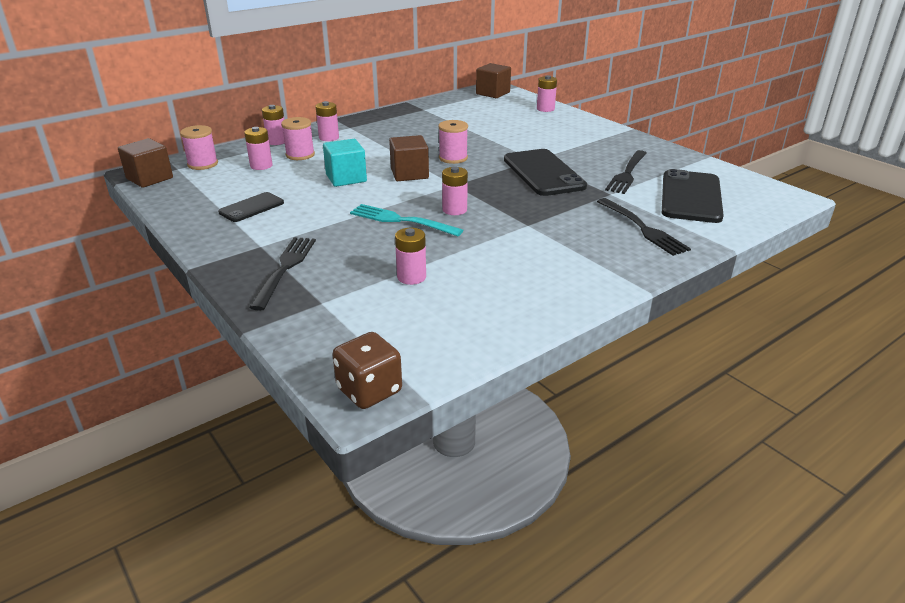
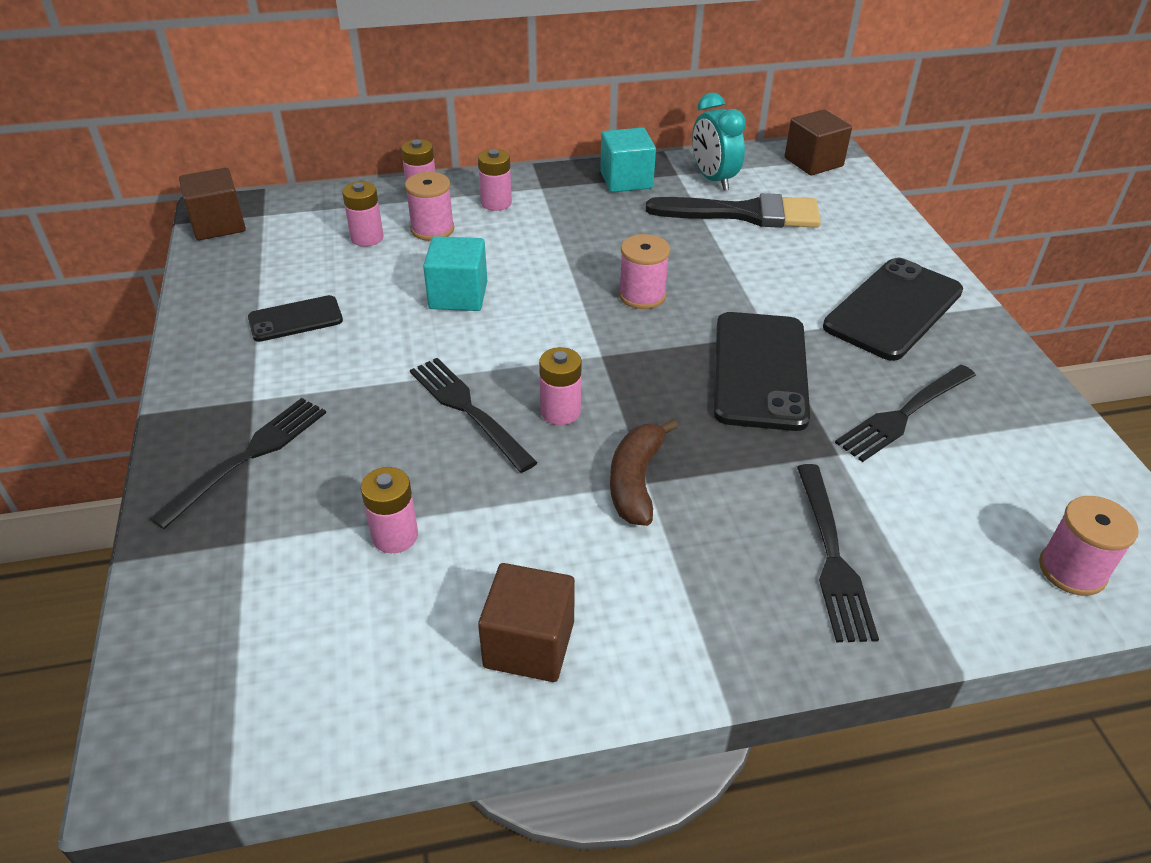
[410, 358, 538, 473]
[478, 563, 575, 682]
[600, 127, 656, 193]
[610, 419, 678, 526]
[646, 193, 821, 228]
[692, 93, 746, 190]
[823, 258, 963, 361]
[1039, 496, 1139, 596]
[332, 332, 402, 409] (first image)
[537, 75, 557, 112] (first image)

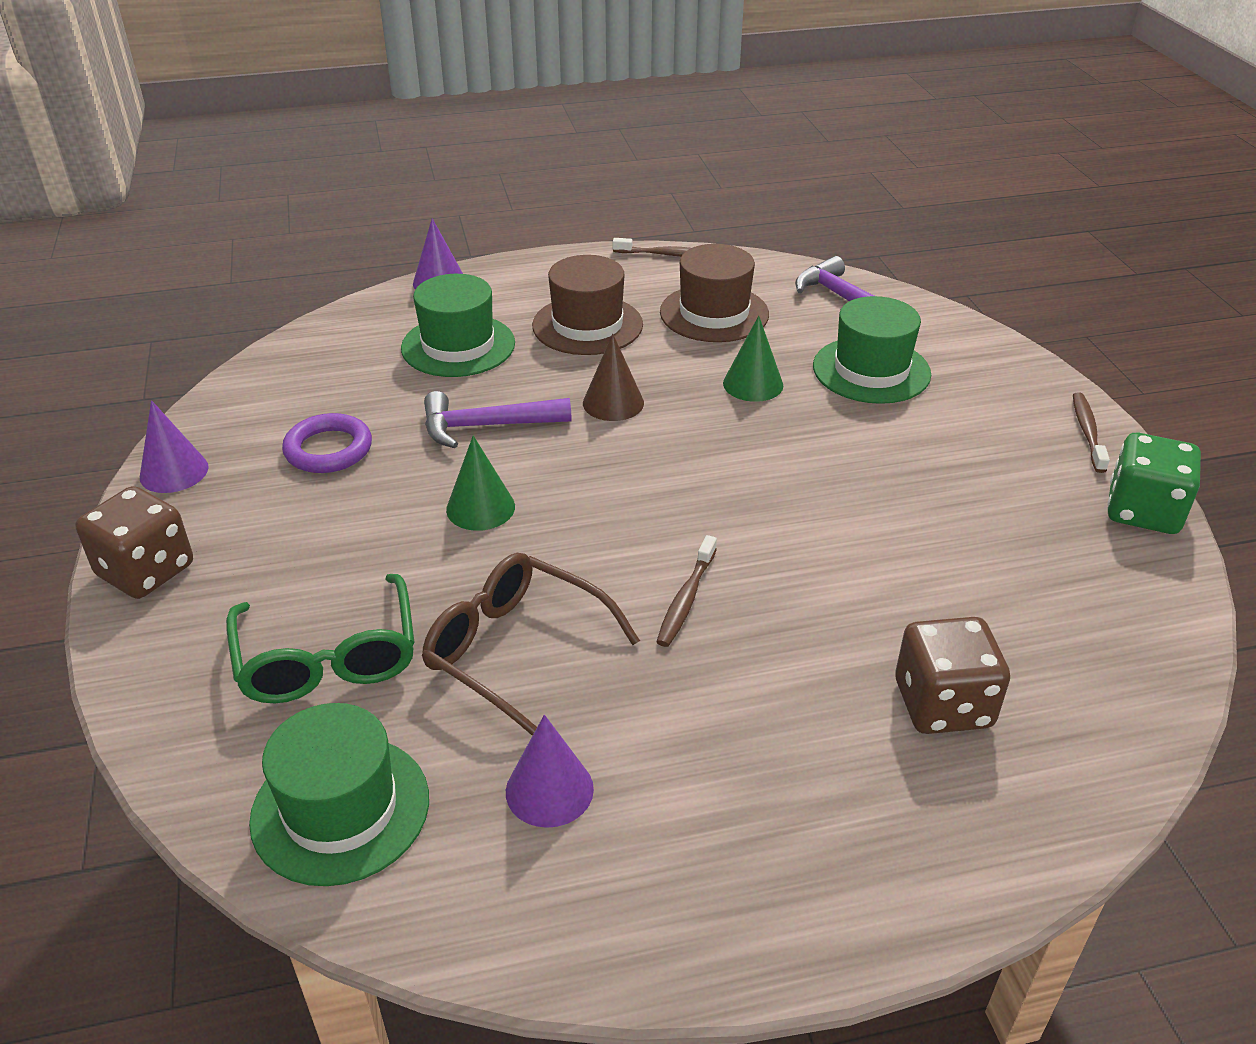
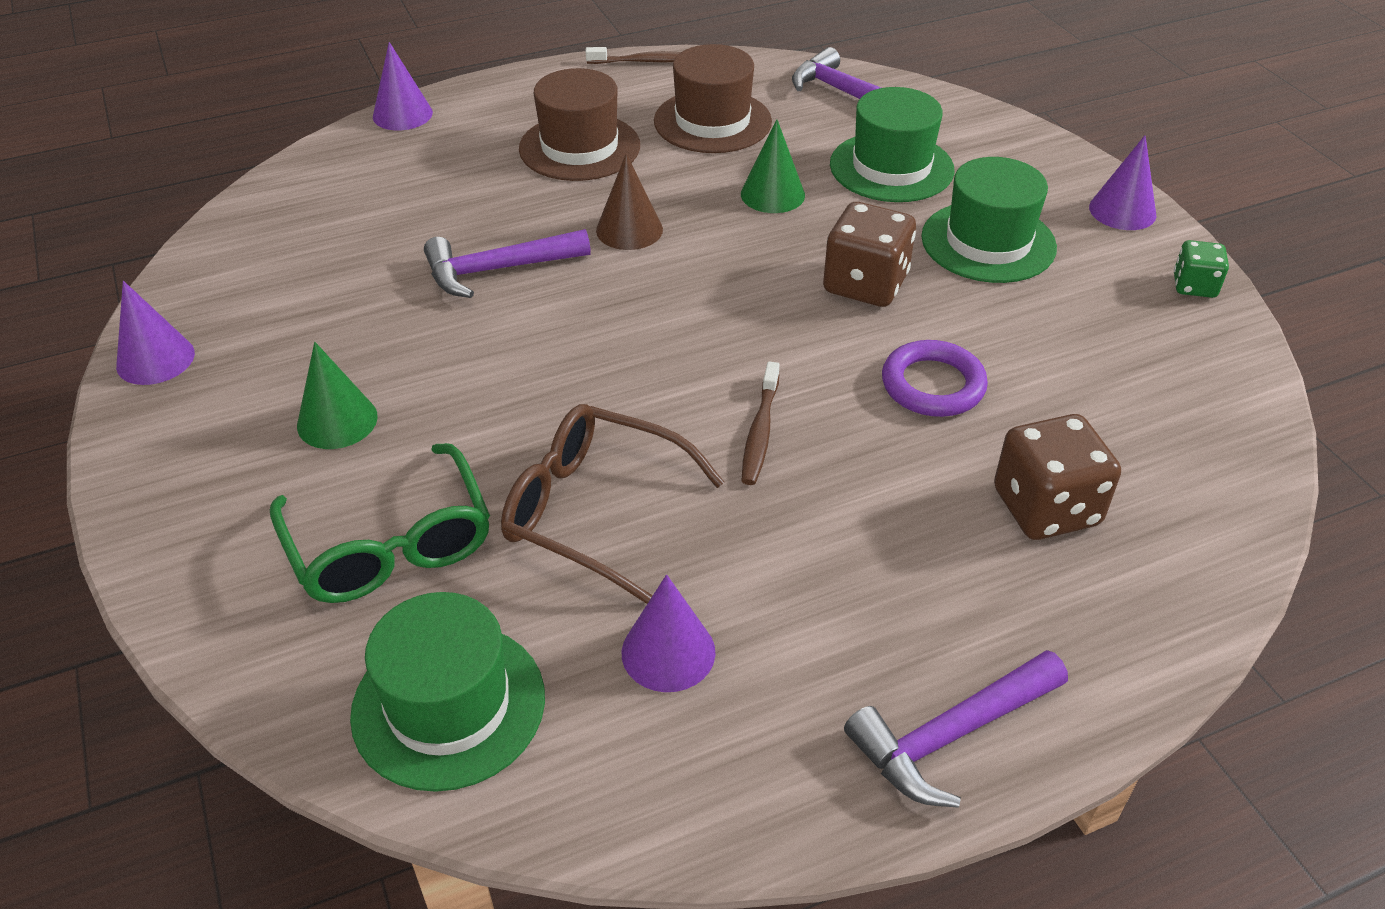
[297, 342, 378, 449]
[823, 202, 916, 307]
[844, 650, 1068, 808]
[882, 340, 988, 417]
[921, 157, 1057, 283]
[1089, 135, 1156, 230]
[1174, 240, 1229, 298]

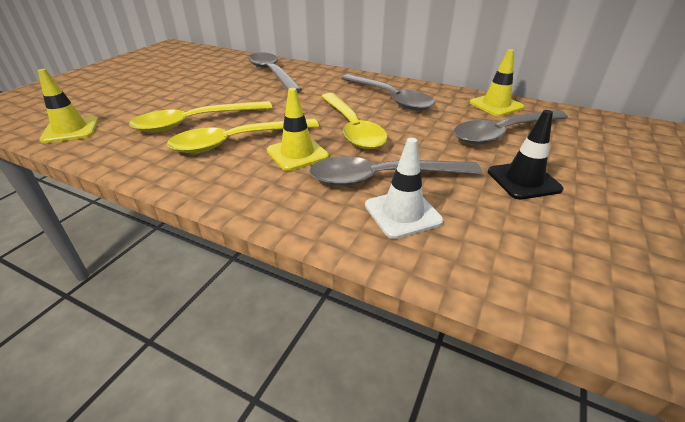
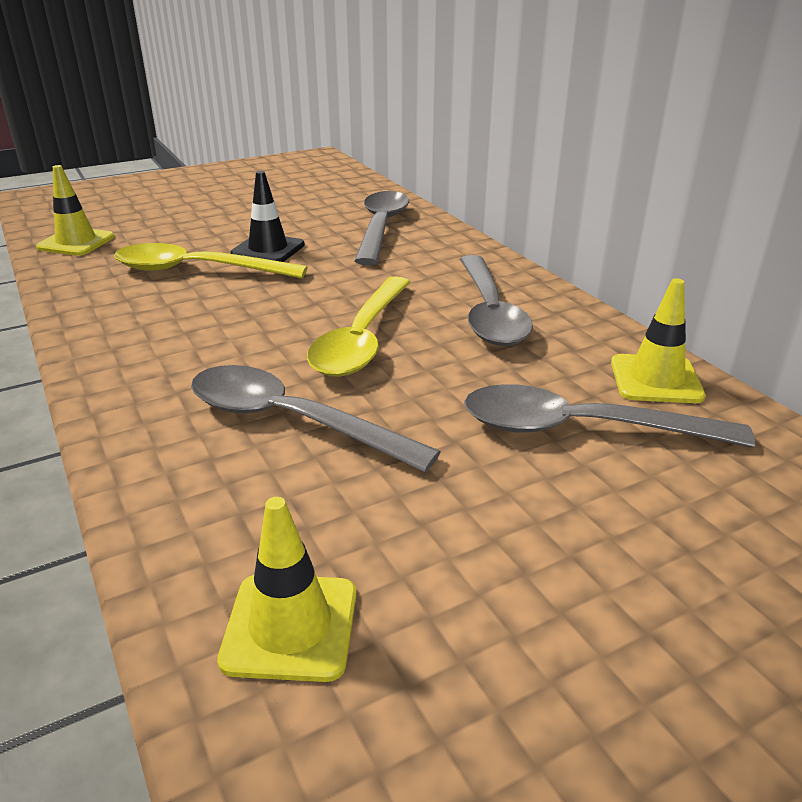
[217, 497, 356, 682]
[231, 171, 305, 262]
[167, 118, 319, 153] (first image)
[365, 138, 443, 239] (first image)

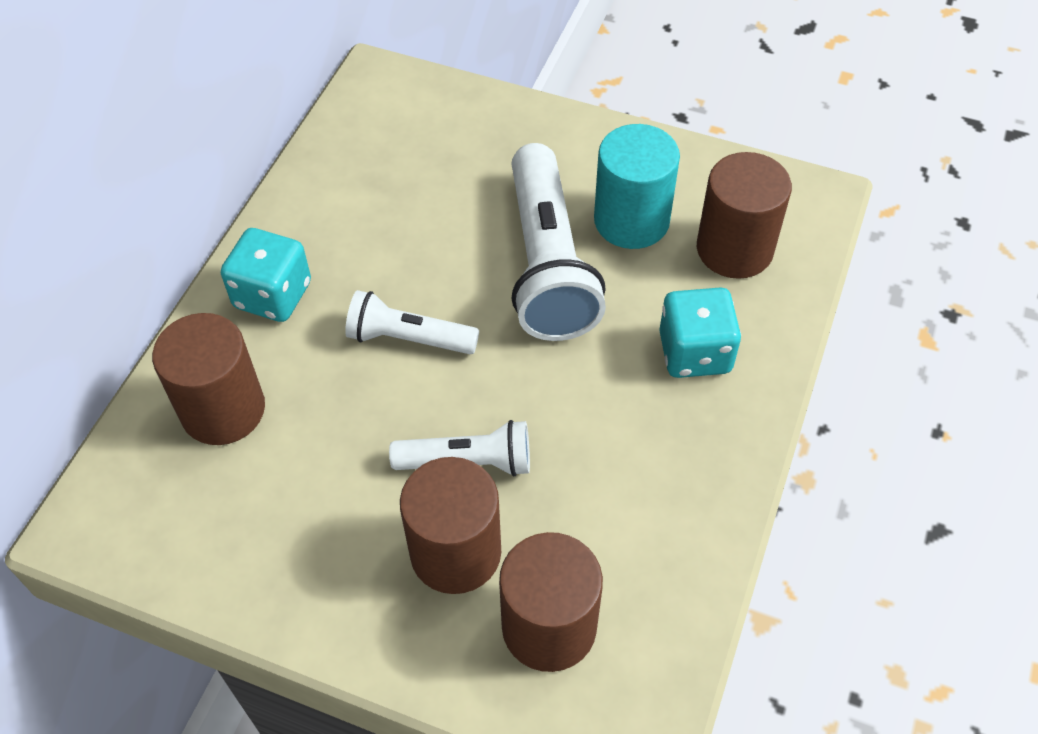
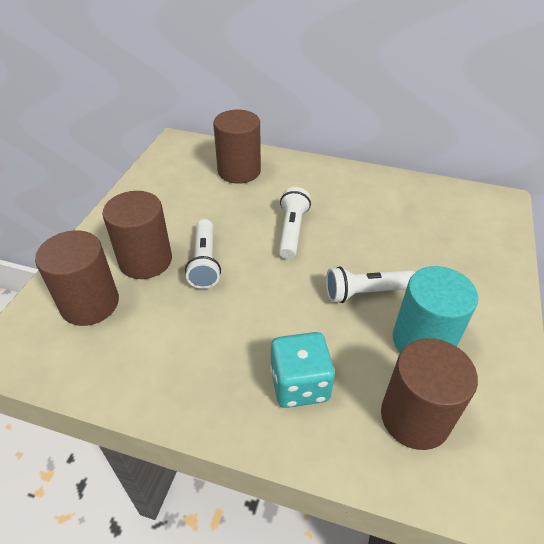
[326, 266, 415, 303]
[221, 228, 311, 322] (first image)

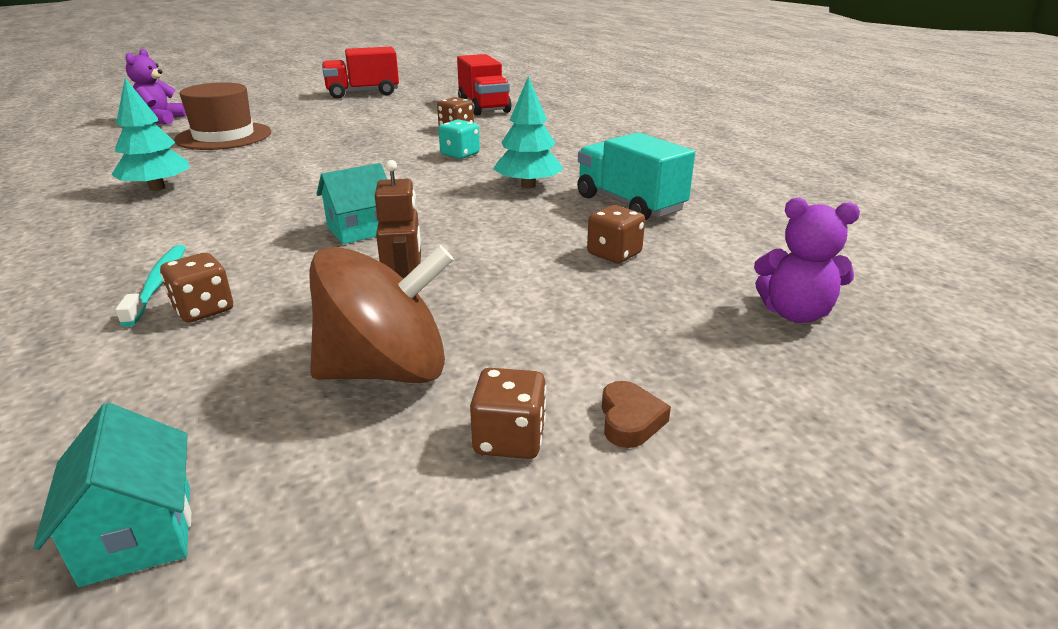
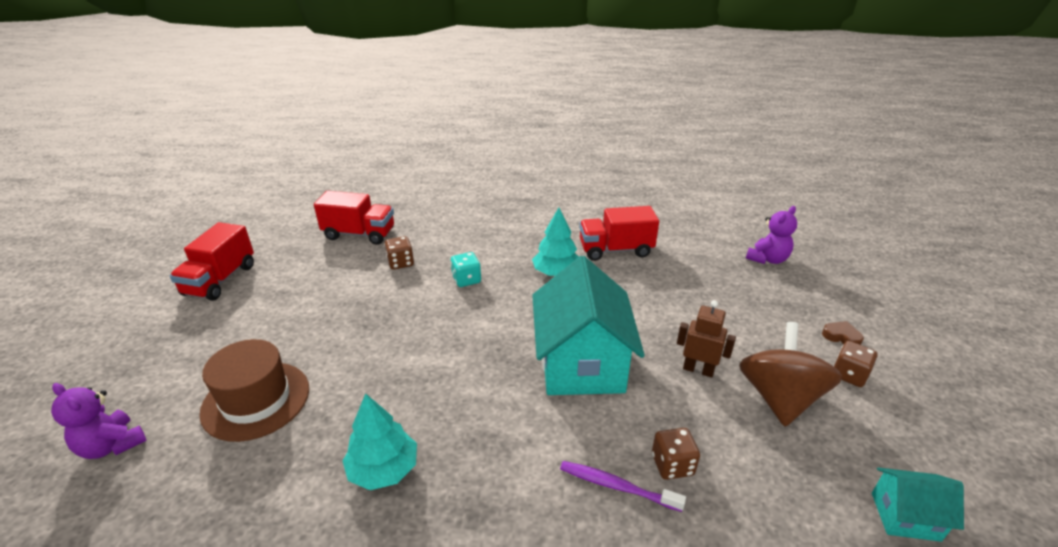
[532, 256, 645, 395]
[560, 461, 686, 512]
[579, 206, 659, 261]
[587, 205, 645, 263] (first image)

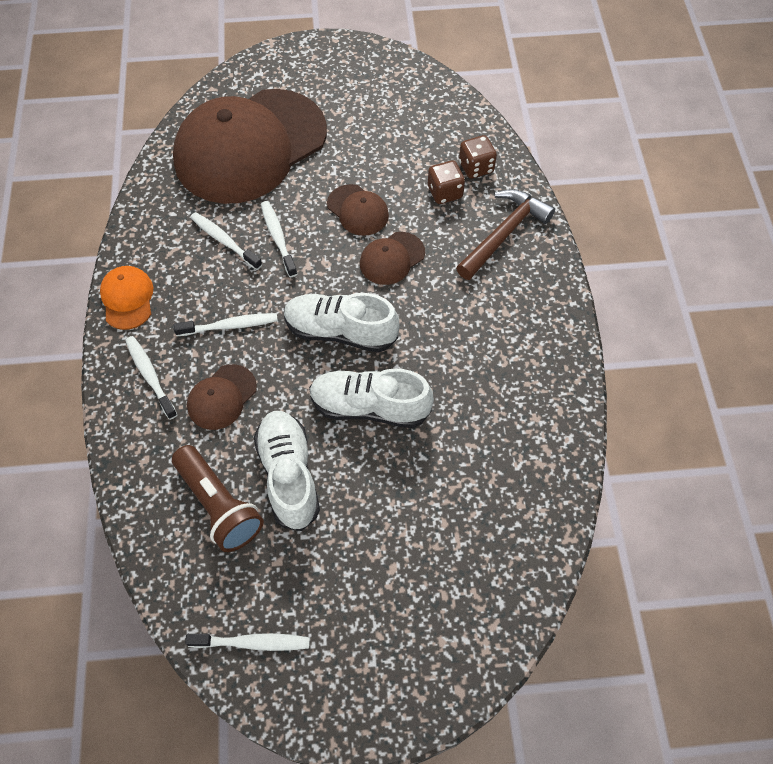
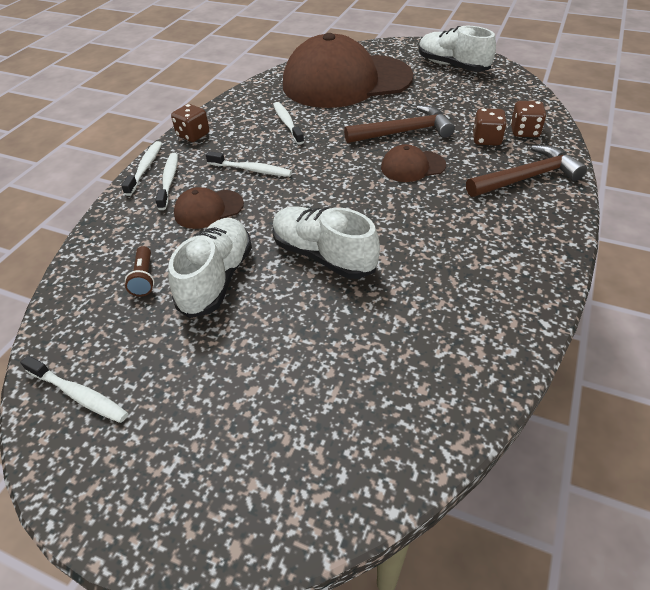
[121, 141, 162, 196]
[125, 246, 154, 297]
[171, 104, 210, 142]
[344, 105, 455, 143]
[419, 26, 496, 72]

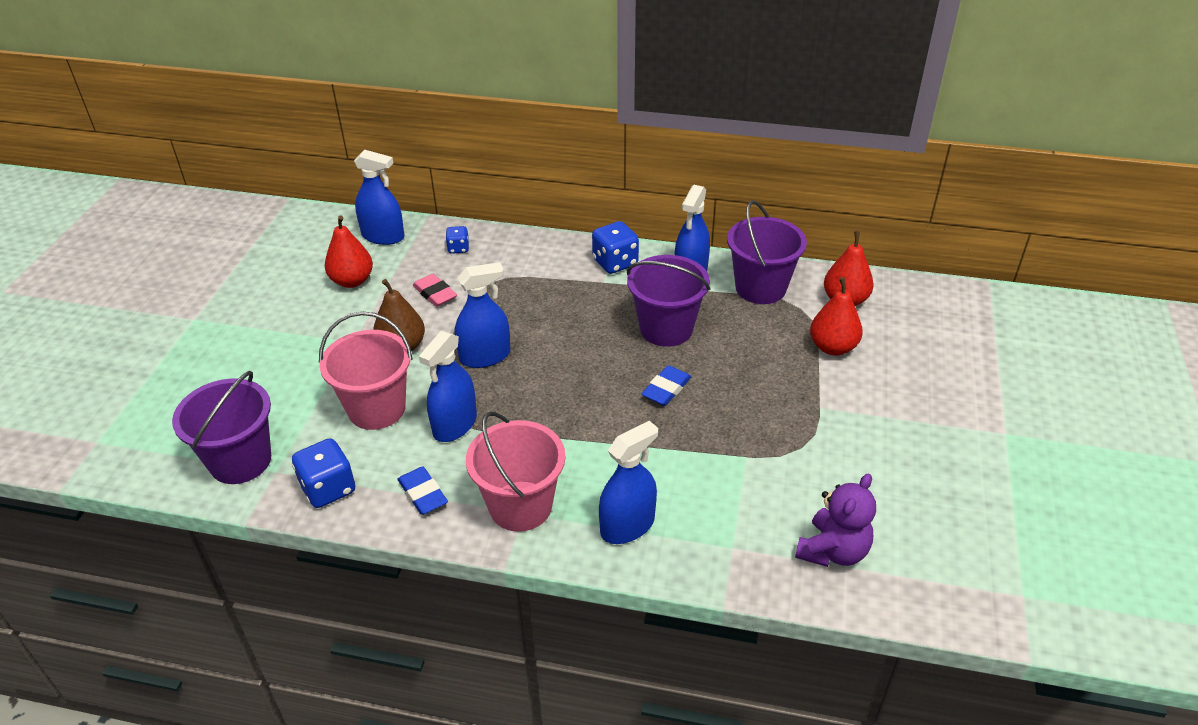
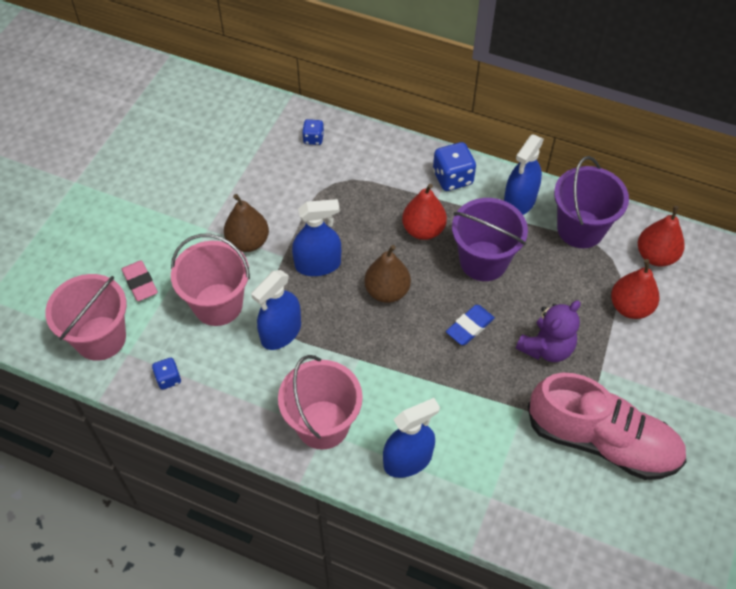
[45, 274, 127, 361]
[122, 260, 158, 301]
[152, 358, 181, 390]
[364, 245, 411, 303]
[402, 184, 447, 240]
[516, 300, 581, 362]
[528, 373, 686, 480]
[354, 150, 405, 245] (first image)
[398, 466, 448, 515] (first image)

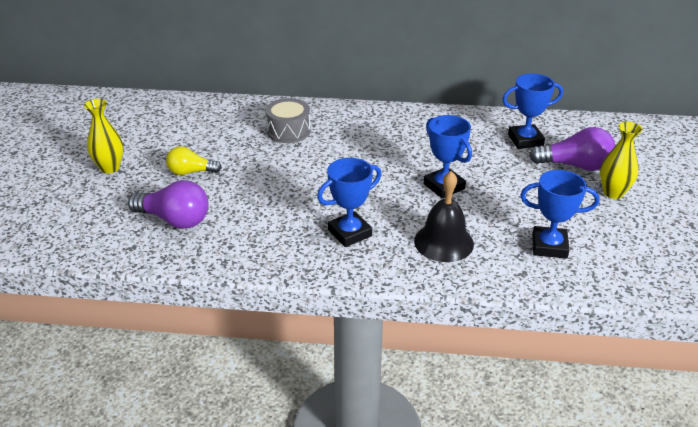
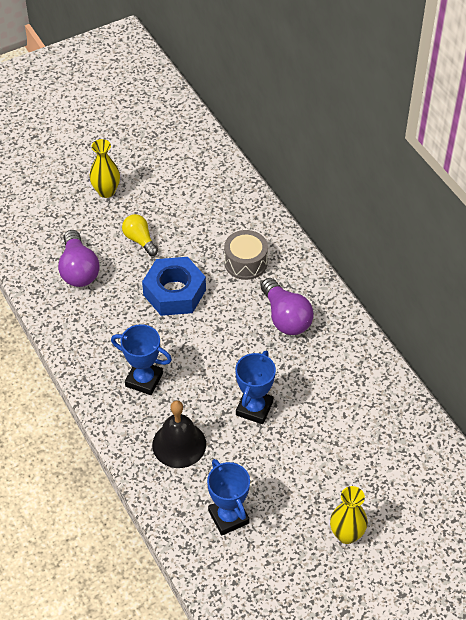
[142, 257, 206, 316]
[261, 278, 314, 335]
[502, 73, 563, 149] (first image)

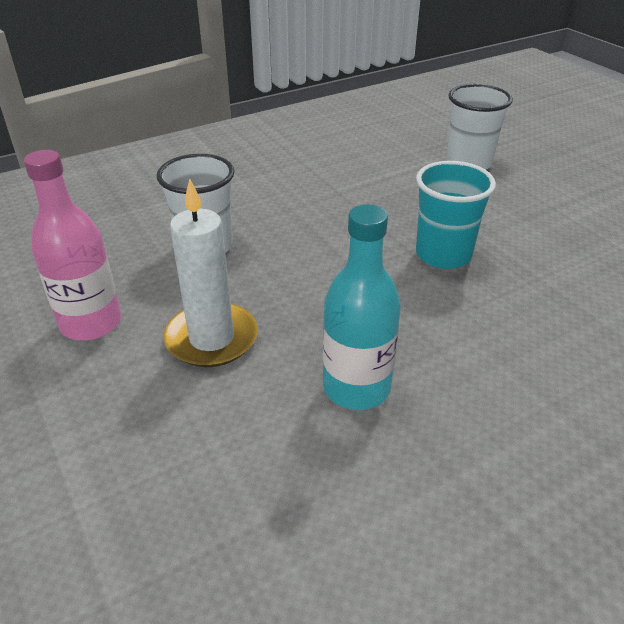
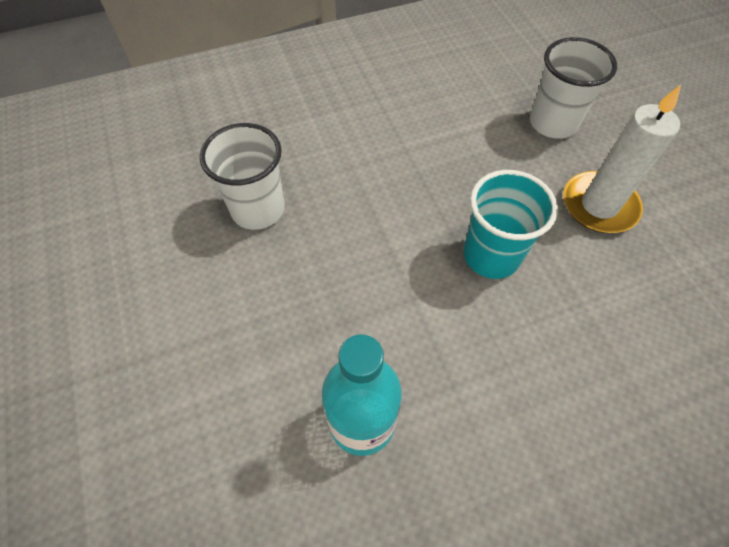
[563, 85, 681, 233]
[24, 150, 121, 341] (first image)

